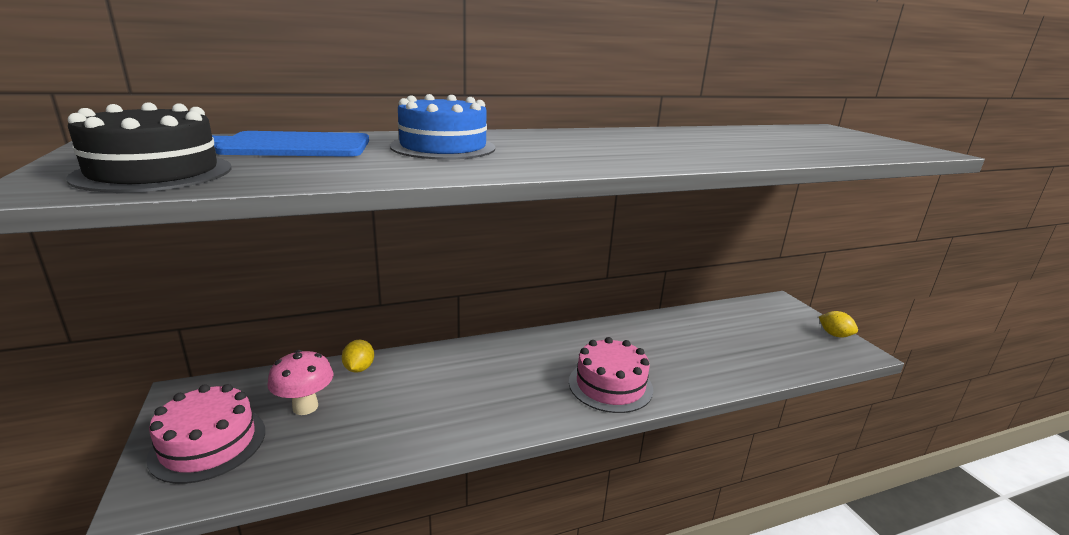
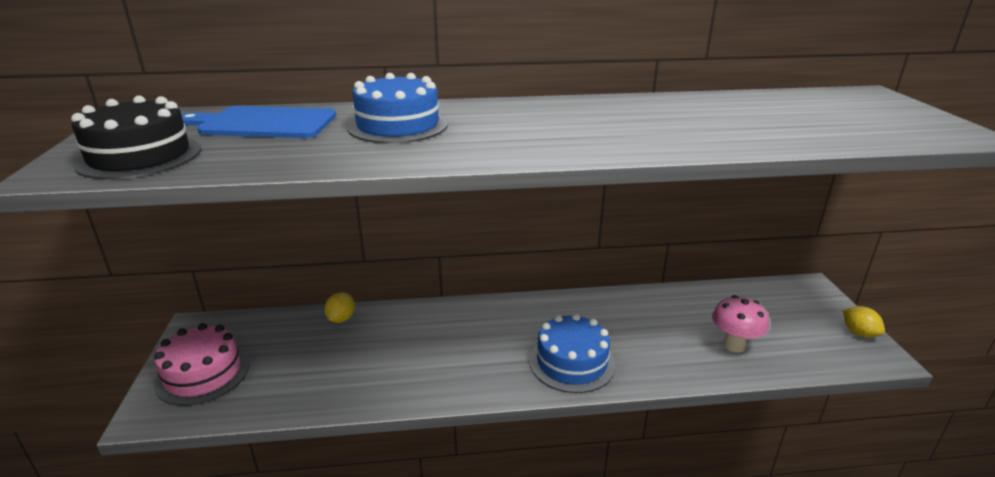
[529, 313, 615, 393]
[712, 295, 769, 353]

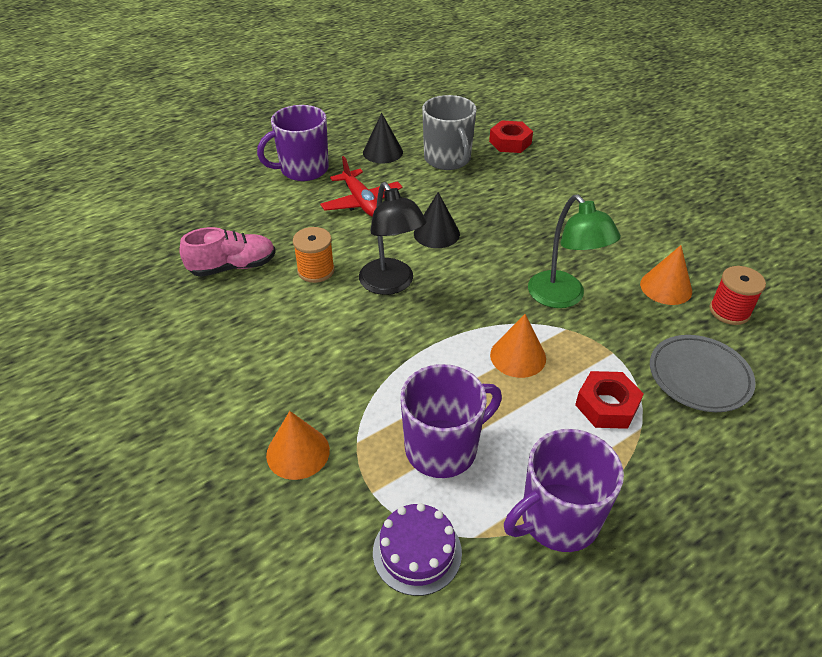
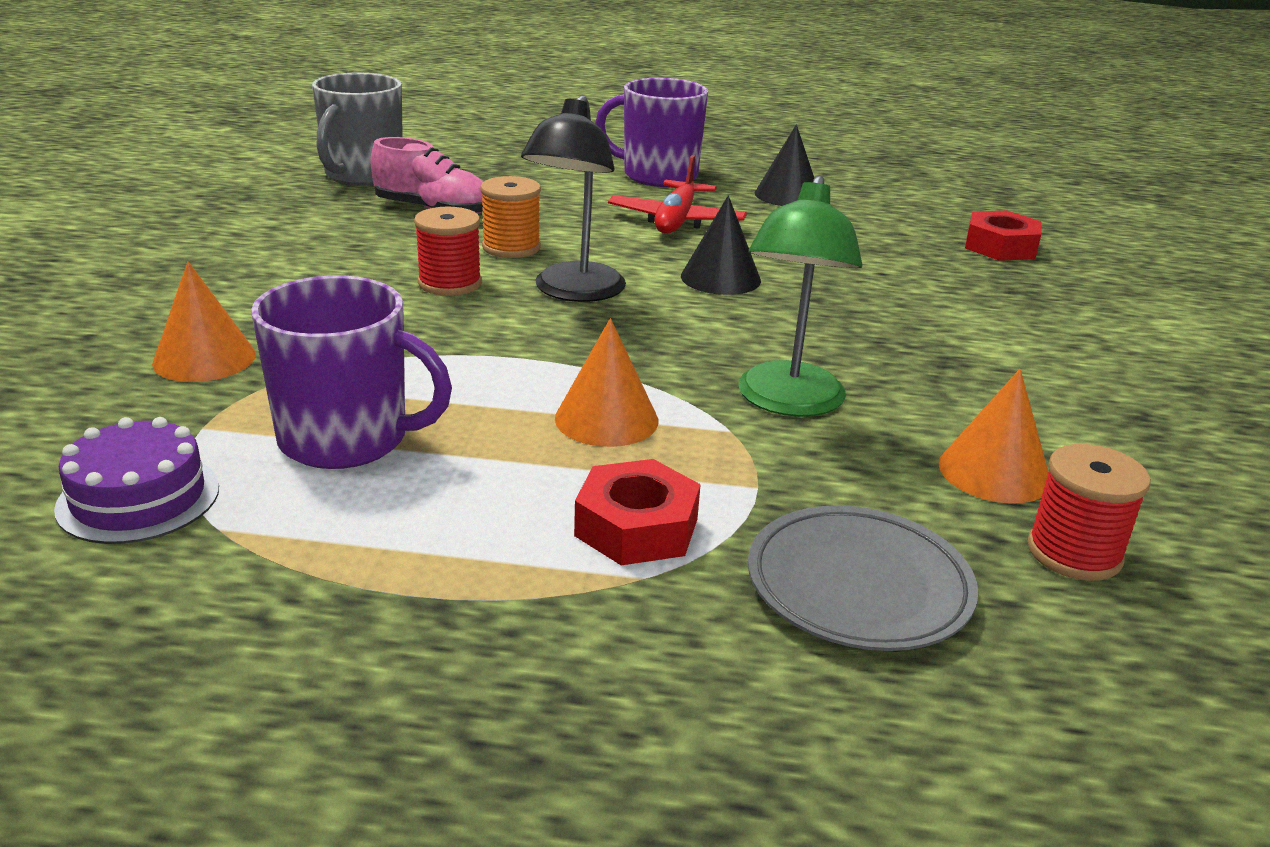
[312, 73, 403, 186]
[414, 207, 482, 296]
[504, 429, 624, 552] (first image)

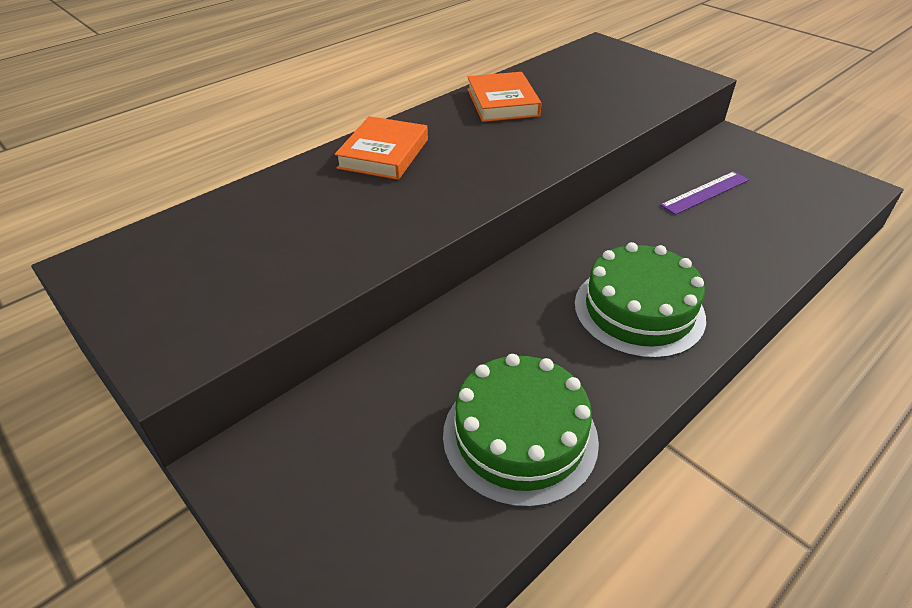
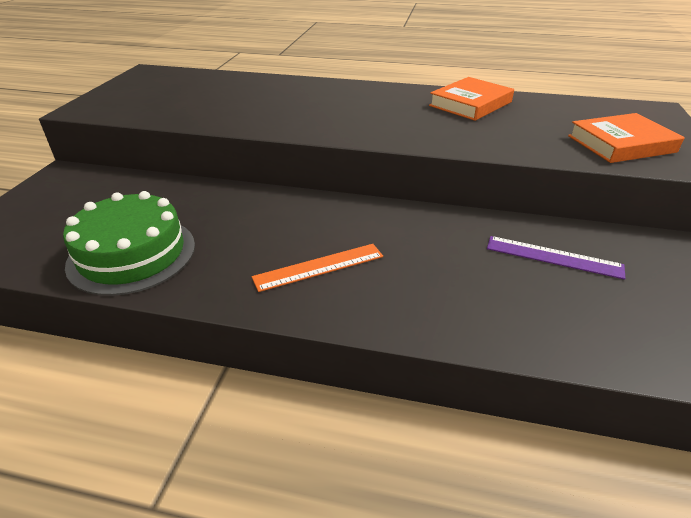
[252, 244, 383, 292]
[568, 113, 685, 163]

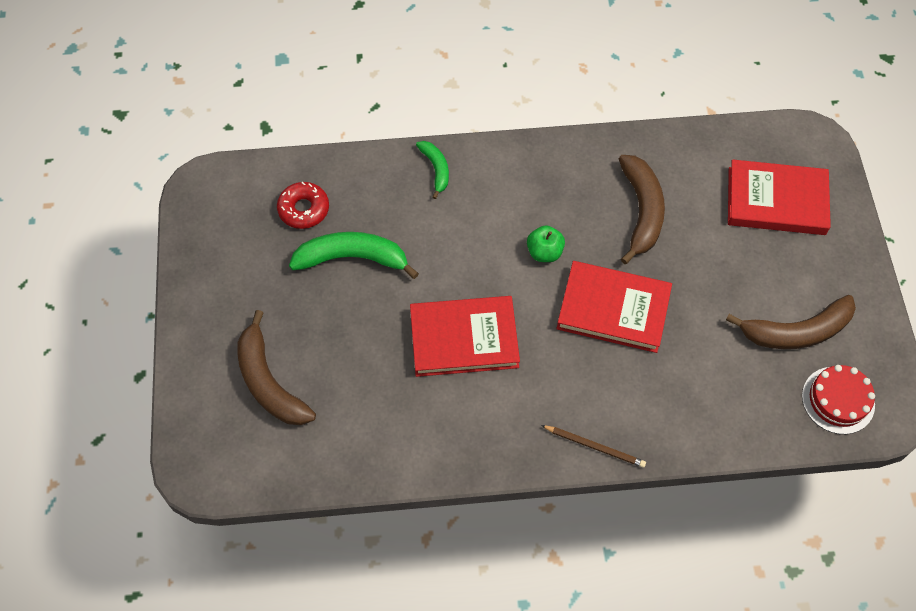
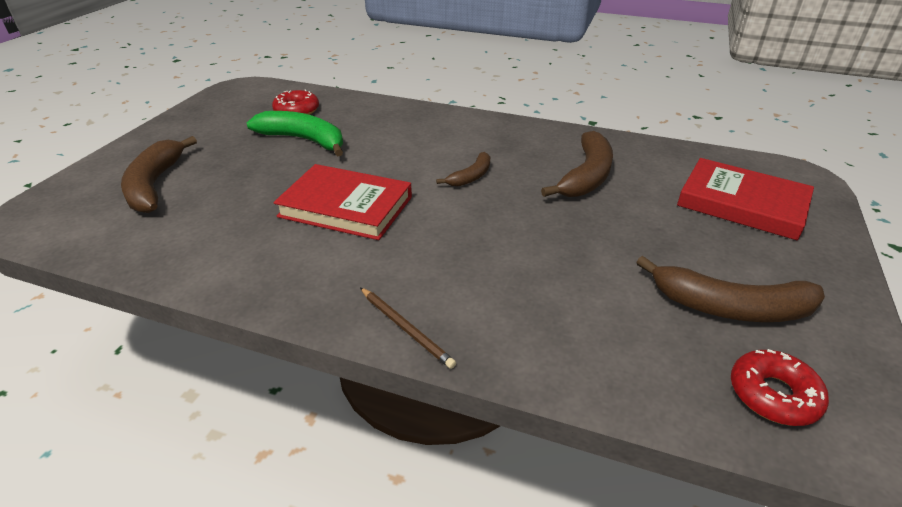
[436, 152, 490, 187]
[731, 349, 829, 426]
[416, 141, 449, 199] (first image)
[556, 261, 672, 353] (first image)

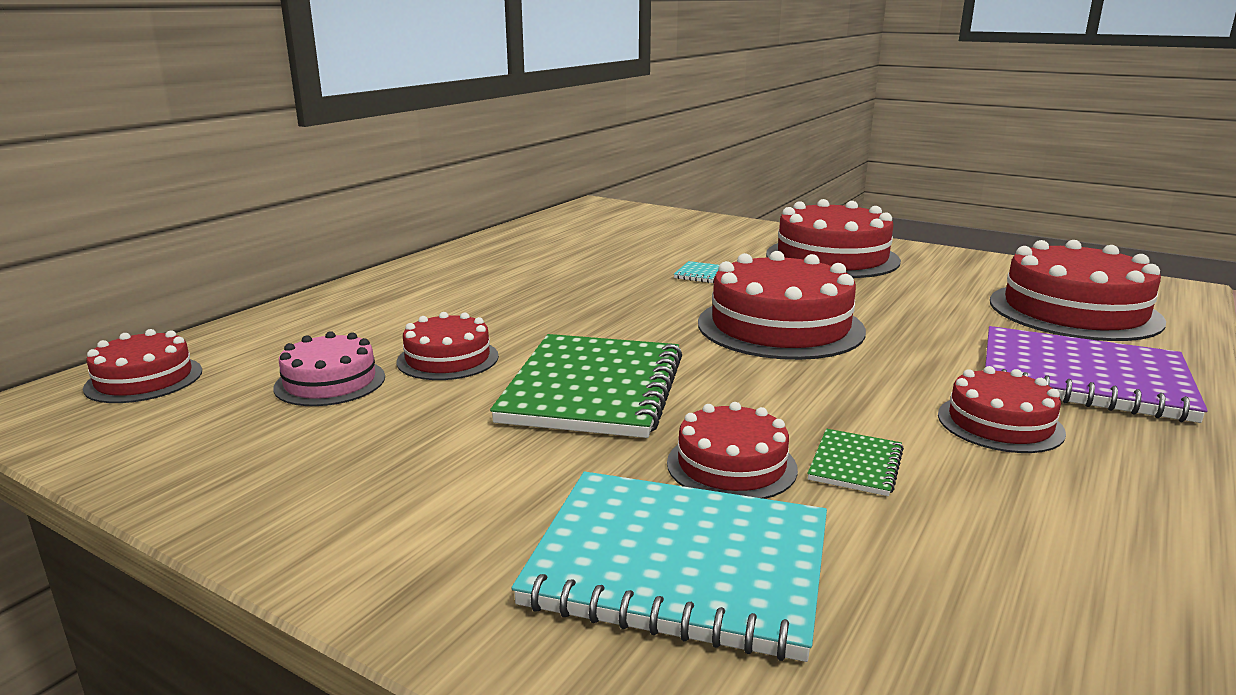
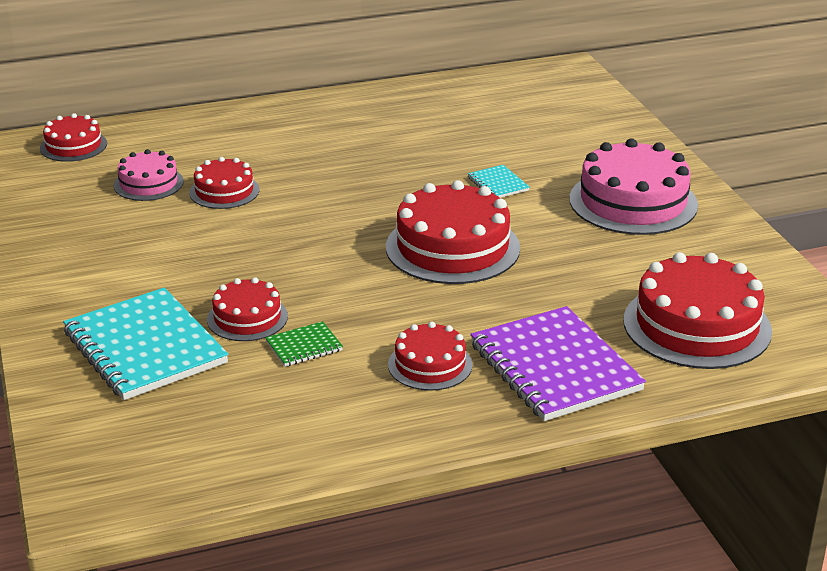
[569, 138, 698, 235]
[490, 334, 682, 438] (first image)

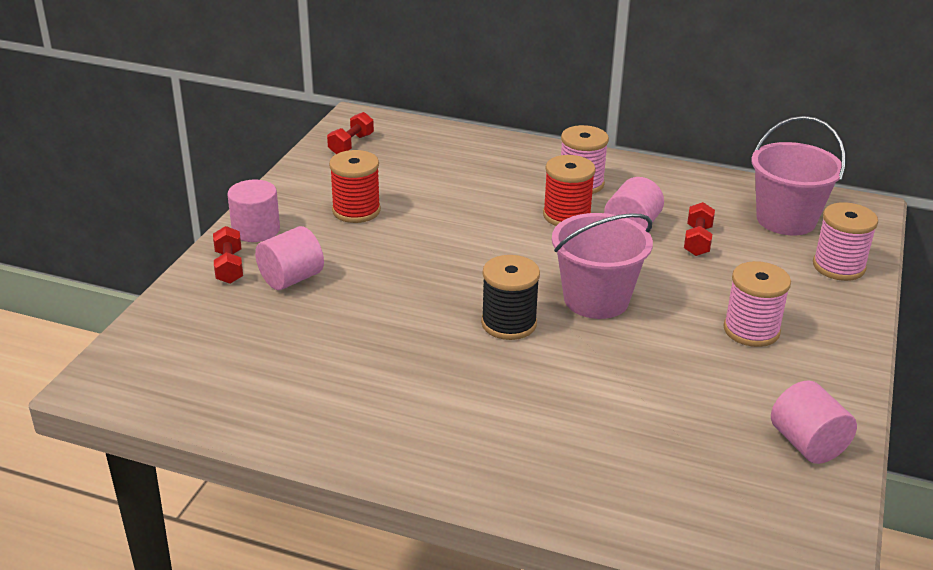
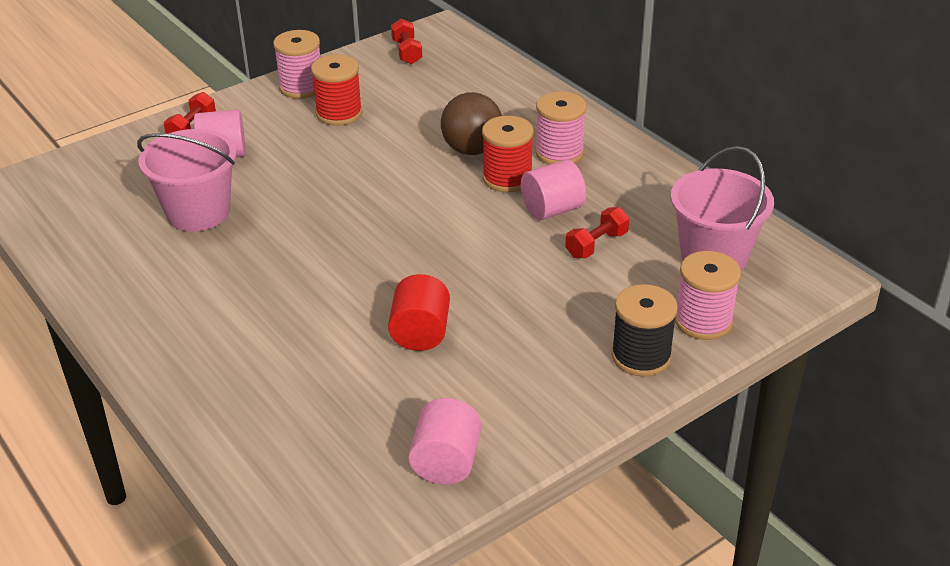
[137, 129, 237, 232]
[273, 30, 320, 99]
[388, 274, 450, 351]
[391, 18, 422, 64]
[441, 92, 502, 155]
[611, 284, 678, 377]
[227, 180, 280, 242] (first image)

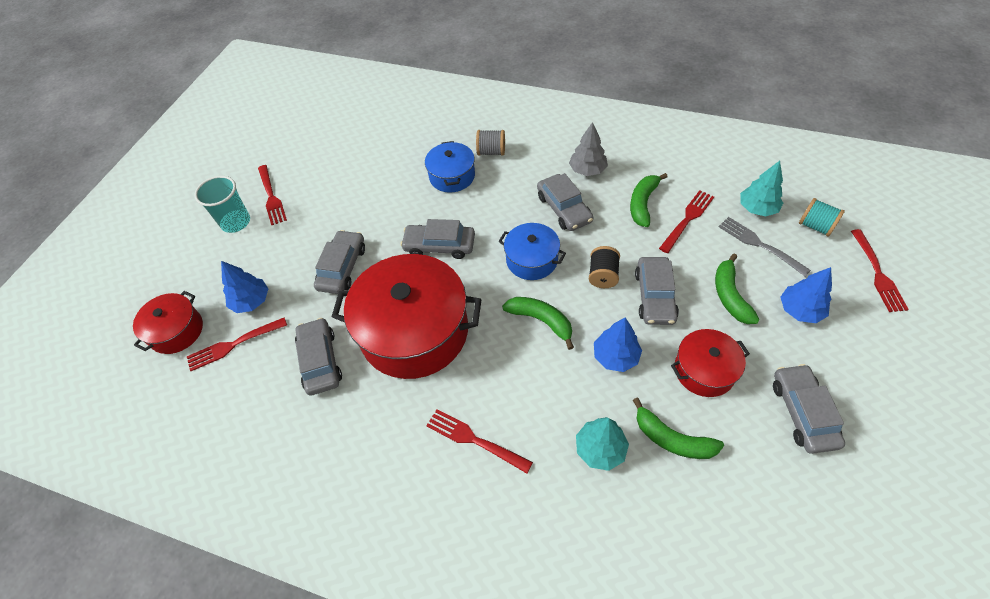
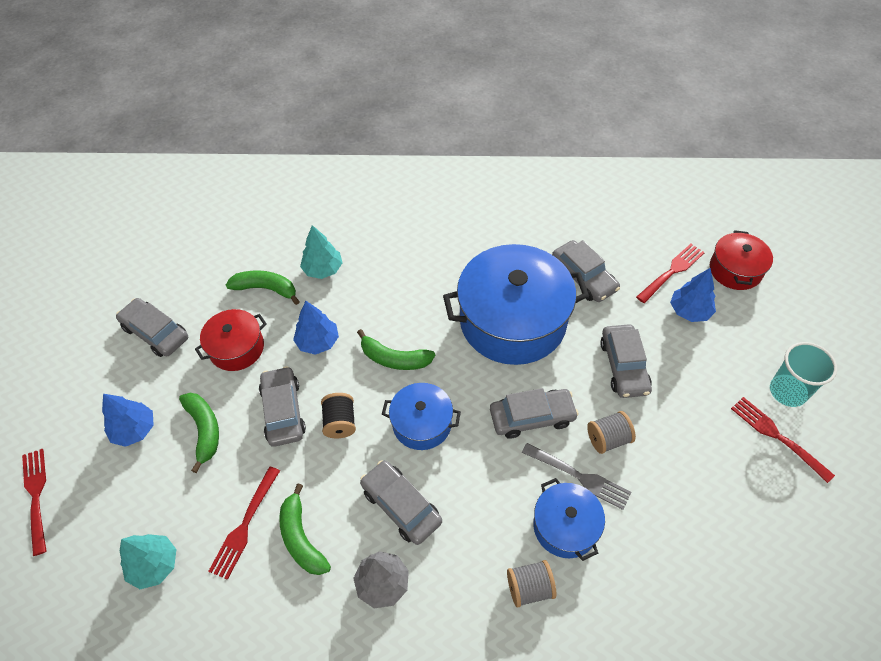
[116, 298, 188, 357]
[279, 483, 331, 575]
[443, 244, 589, 365]
[522, 443, 631, 510]
[587, 411, 636, 454]
[426, 409, 533, 473] (first image)
[799, 198, 845, 236] (first image)

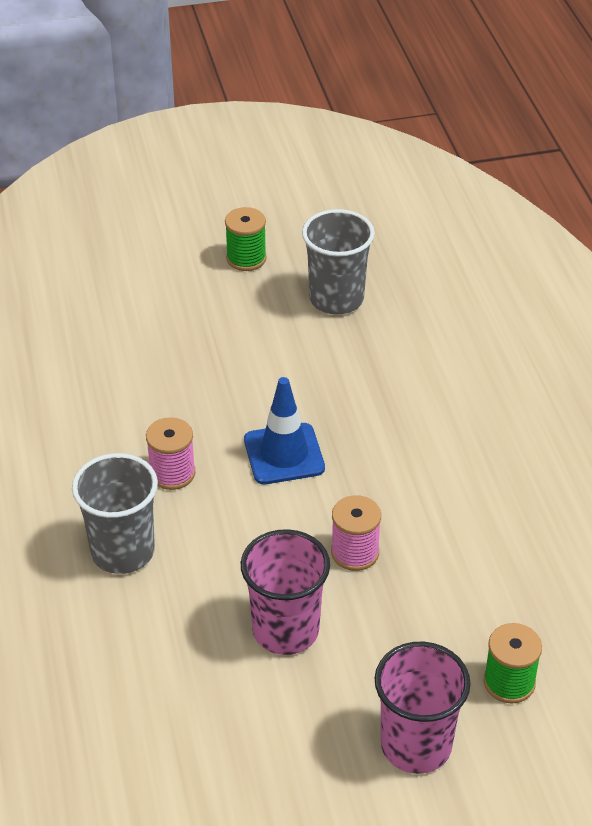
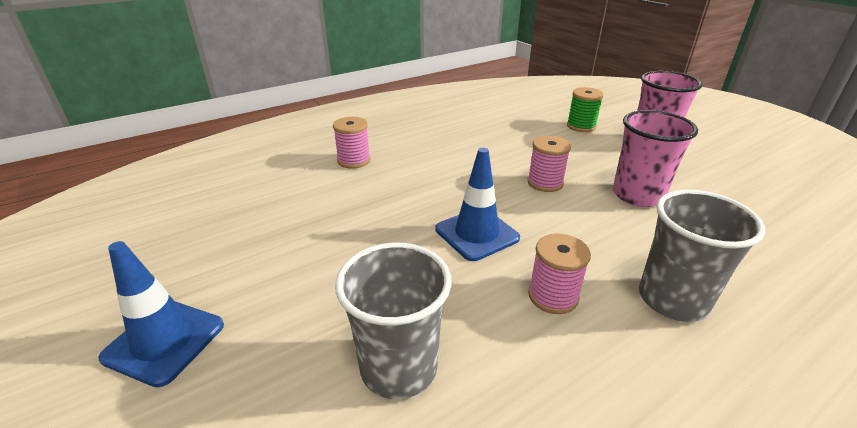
[98, 241, 224, 388]
[333, 117, 370, 169]
[335, 243, 452, 399]

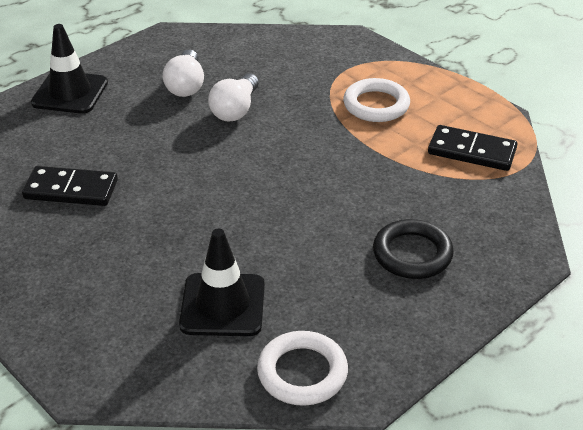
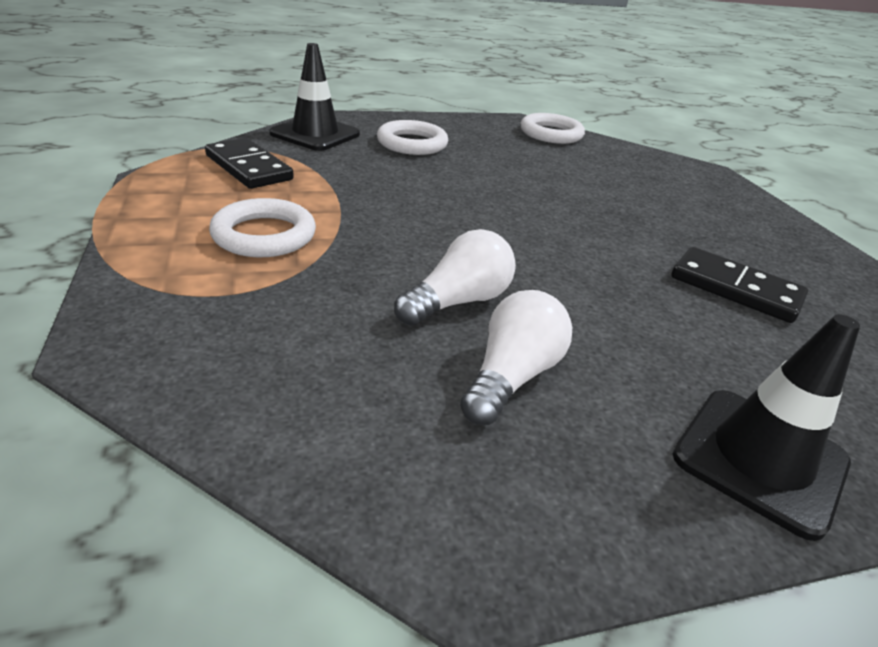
[269, 43, 360, 151]
[377, 120, 448, 155]

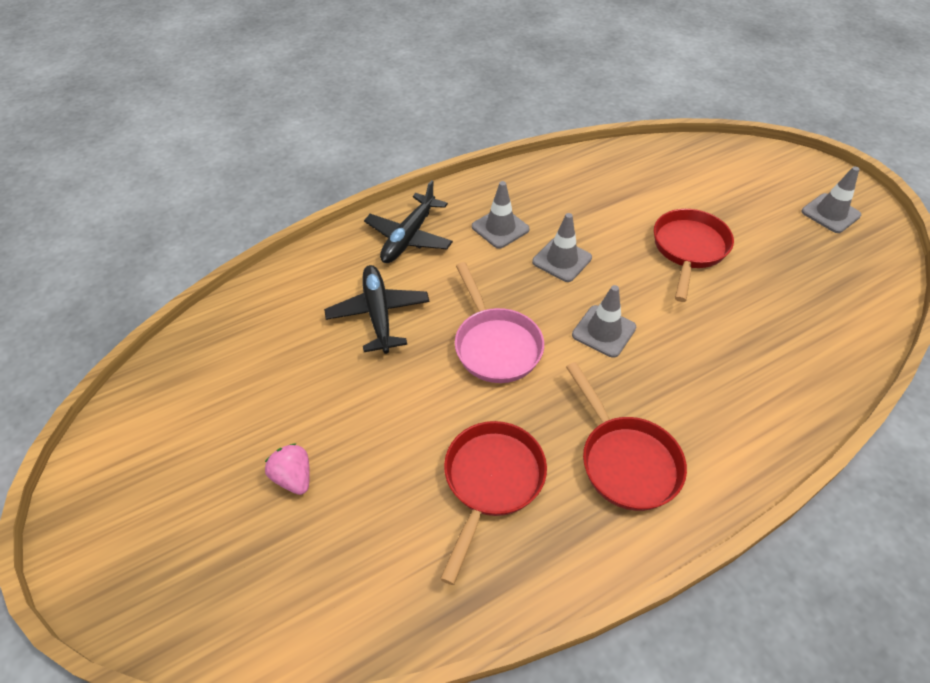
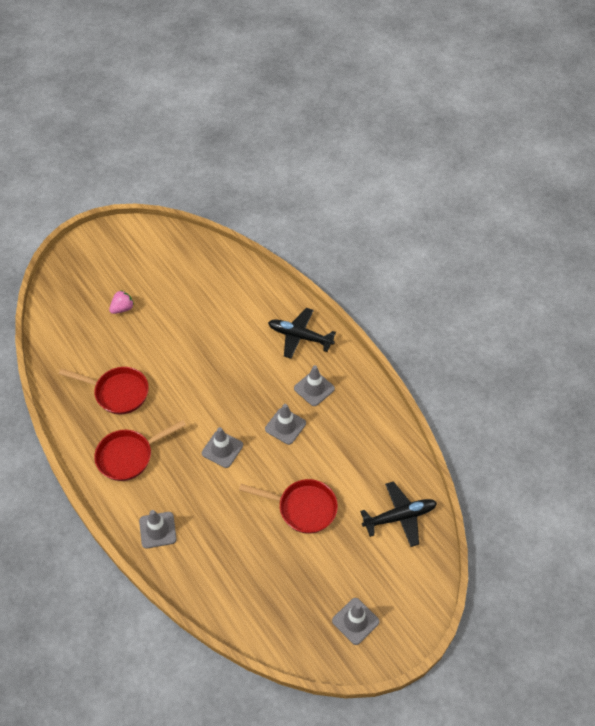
[139, 510, 177, 548]
[360, 481, 437, 547]
[455, 262, 544, 383] (first image)

